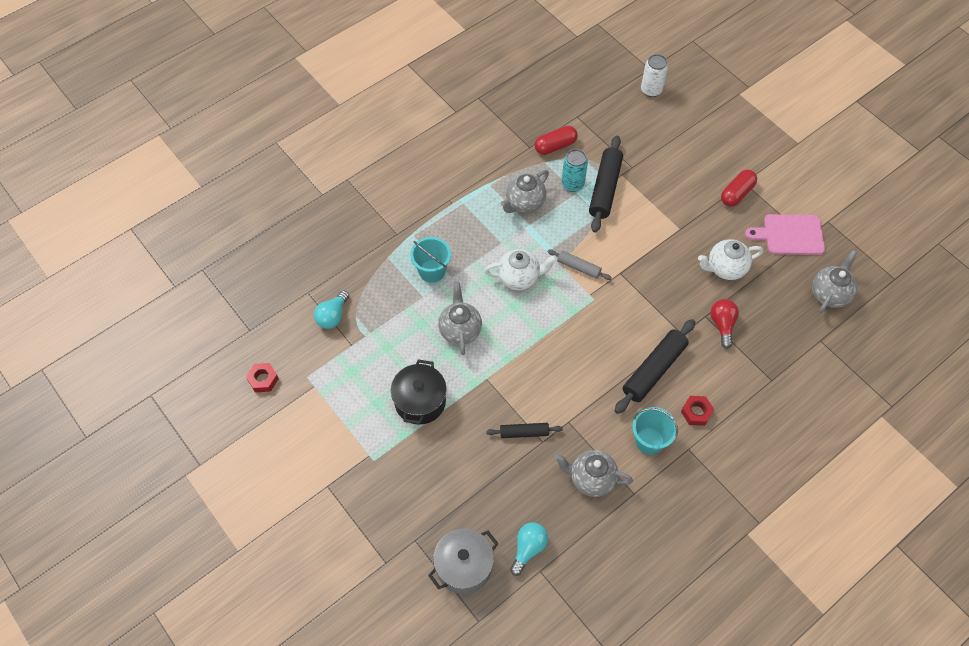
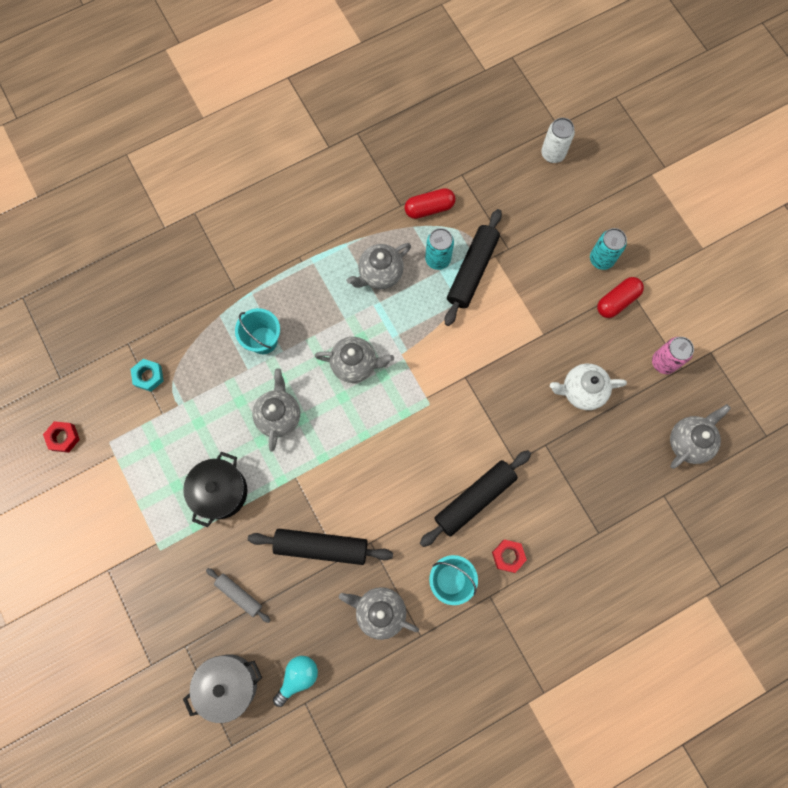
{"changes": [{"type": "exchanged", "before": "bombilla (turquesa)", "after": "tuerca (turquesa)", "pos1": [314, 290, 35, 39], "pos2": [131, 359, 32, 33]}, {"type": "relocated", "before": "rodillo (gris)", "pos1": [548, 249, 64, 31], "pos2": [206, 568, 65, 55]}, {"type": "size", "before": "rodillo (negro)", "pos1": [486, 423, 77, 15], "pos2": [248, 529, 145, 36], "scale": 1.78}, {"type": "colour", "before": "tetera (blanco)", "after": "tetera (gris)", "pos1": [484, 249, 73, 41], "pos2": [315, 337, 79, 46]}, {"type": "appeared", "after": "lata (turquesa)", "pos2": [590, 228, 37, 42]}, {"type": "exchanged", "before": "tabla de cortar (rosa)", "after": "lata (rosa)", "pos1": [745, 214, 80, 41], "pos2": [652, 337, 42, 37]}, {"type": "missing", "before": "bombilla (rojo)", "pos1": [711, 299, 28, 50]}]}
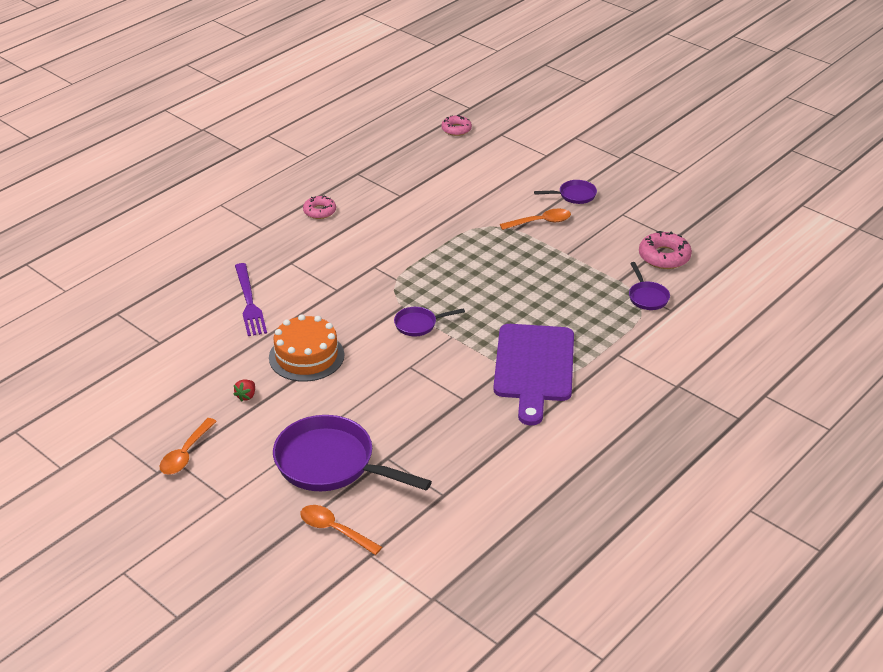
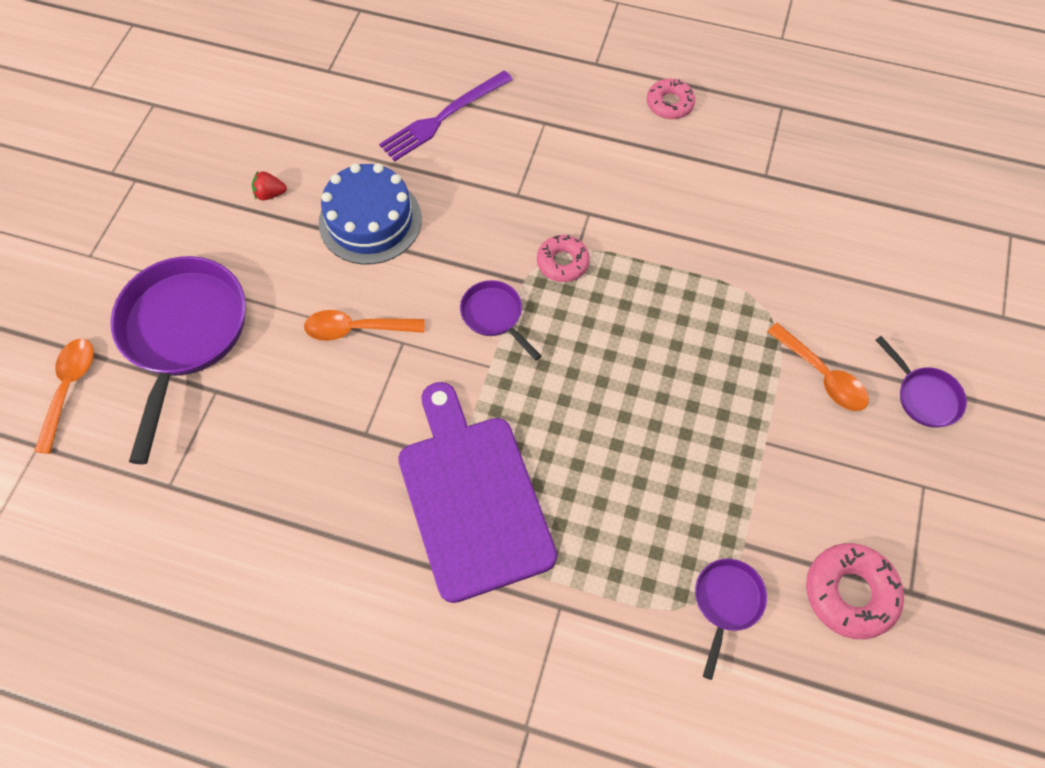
{"changes": [{"type": "relocated", "before": "cuchara (naranja)", "pos1": [160, 418, 57, 57], "pos2": [304, 310, 121, 31]}, {"type": "colour", "before": "tarta (naranja)", "after": "tarta (azul)", "pos1": [269, 314, 76, 68], "pos2": [319, 163, 103, 102]}, {"type": "spun", "before": "tabla de cortar (morado)", "pos1": [493, 324, 81, 101], "pos2": [398, 382, 159, 221], "turn": 90}, {"type": "relocated", "before": "rosquilla (rosa)", "pos1": [441, 115, 31, 21], "pos2": [537, 235, 53, 47]}, {"type": "spun", "before": "sartén (morado)", "pos1": [629, 262, 41, 48], "pos2": [695, 559, 72, 121], "turn": 150}]}
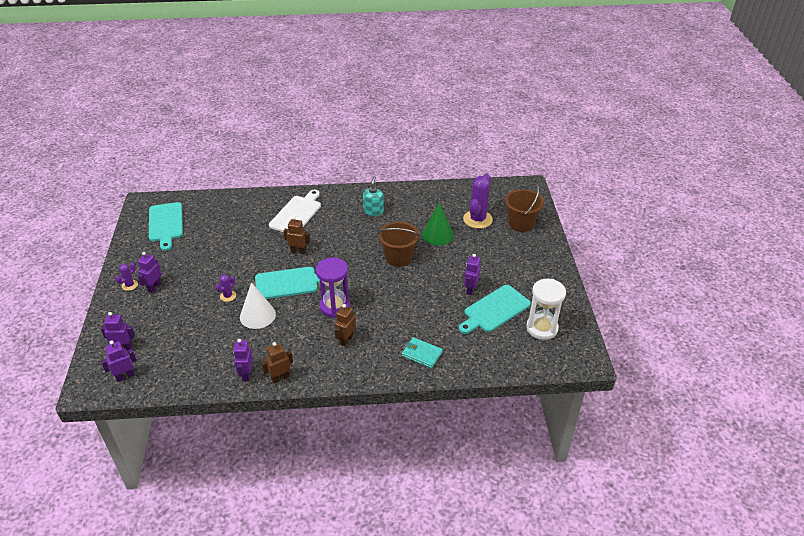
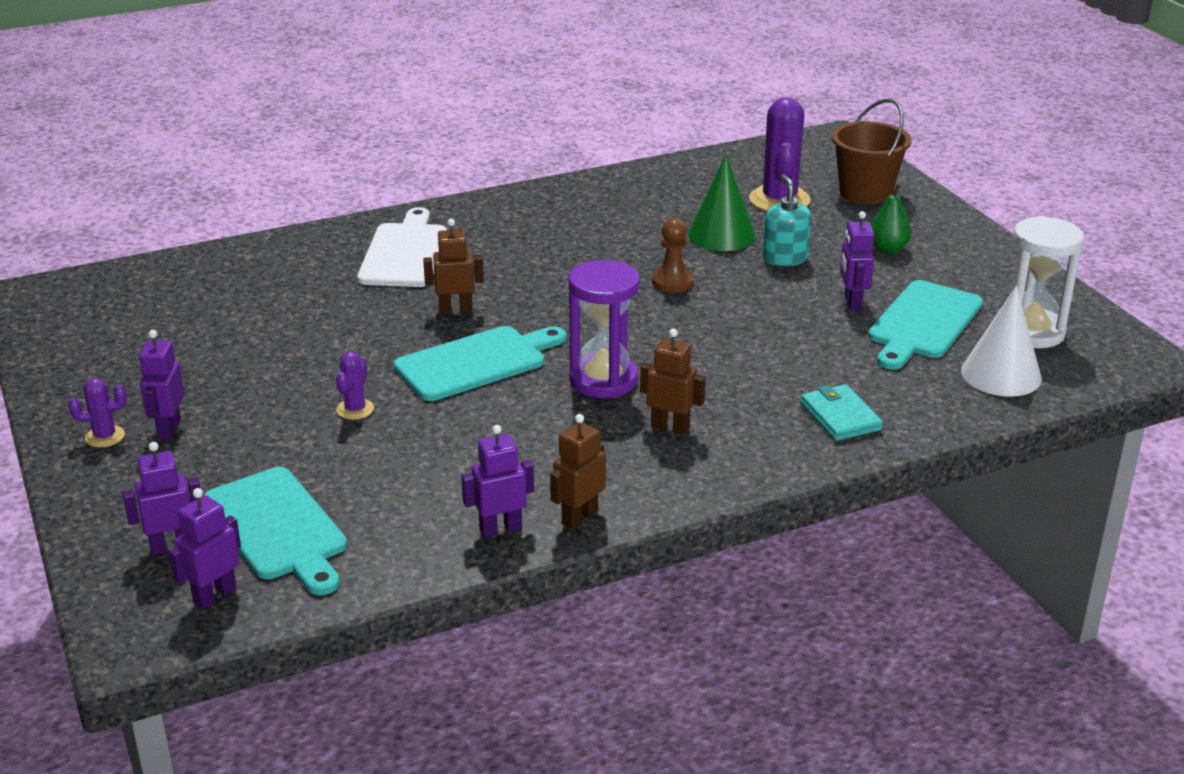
{"changes": [{"type": "spun", "before": "cactus (morado)", "pos1": [115, 262, 23, 29], "pos2": [68, 378, 59, 69], "turn": 60}, {"type": "relocated", "before": "tabla de cortar (turquesa)", "pos1": [149, 202, 34, 49], "pos2": [204, 467, 143, 128]}, {"type": "spun", "before": "robot (morado)", "pos1": [233, 339, 20, 43], "pos2": [461, 425, 73, 112], "turn": 90}, {"type": "spun", "before": "robot (marrón)", "pos1": [335, 304, 21, 42], "pos2": [640, 329, 66, 106], "turn": 105}, {"type": "exchanged", "before": "balde (marrón)", "after": "peón (marrón)", "pos1": [378, 221, 42, 46], "pos2": [652, 218, 42, 75]}, {"type": "relocated", "before": "dispensador de jabón (turquesa)", "pos1": [363, 176, 21, 40], "pos2": [763, 175, 49, 91]}, {"type": "spun", "before": "cartera (turquesa)", "pos1": [402, 337, 41, 31], "pos2": [801, 384, 82, 57], "turn": 60}, {"type": "appeared", "after": "pera (verde)", "pos2": [871, 183, 41, 70]}, {"type": "relocated", "before": "cono (blanco)", "pos1": [240, 282, 36, 47], "pos2": [961, 286, 81, 111]}]}
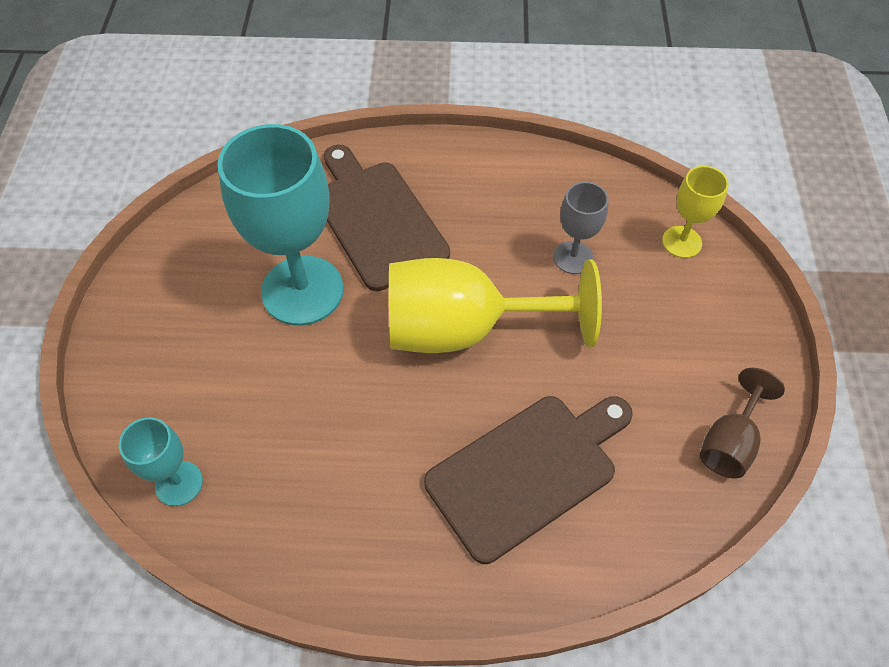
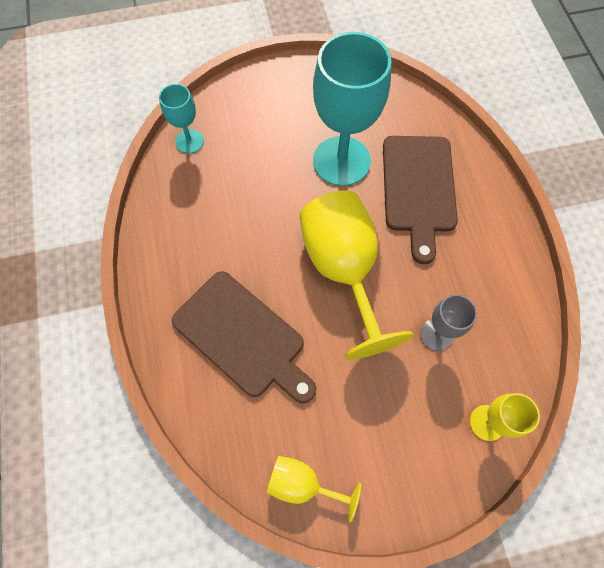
{"changes": [{"type": "colour", "before": "copa (marrón)", "after": "copa (amarillo)", "pos1": [700, 368, 85, 111], "pos2": [267, 456, 94, 67]}, {"type": "spun", "before": "tabla de cortar (marrón)", "pos1": [324, 145, 126, 146], "pos2": [383, 136, 75, 128], "turn": 135}]}
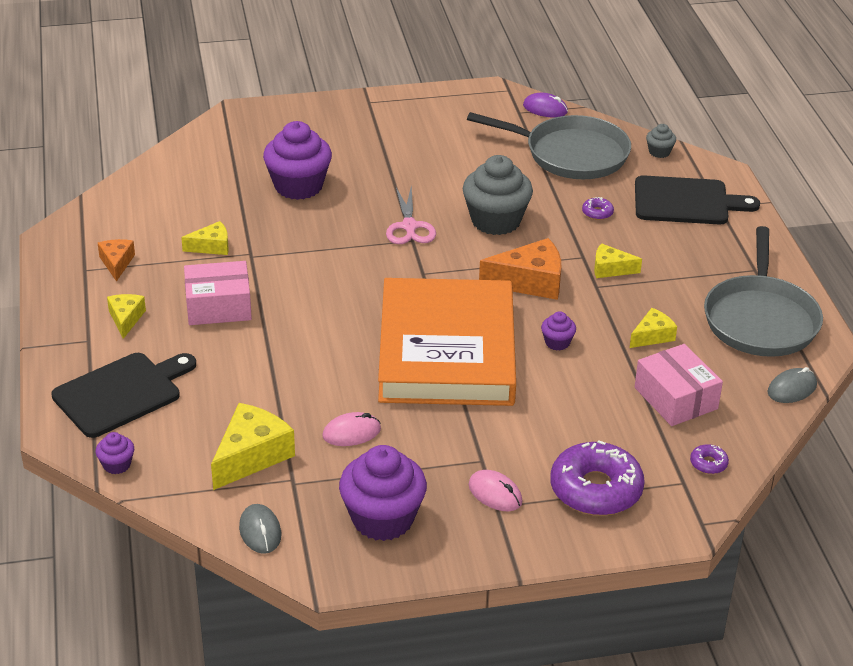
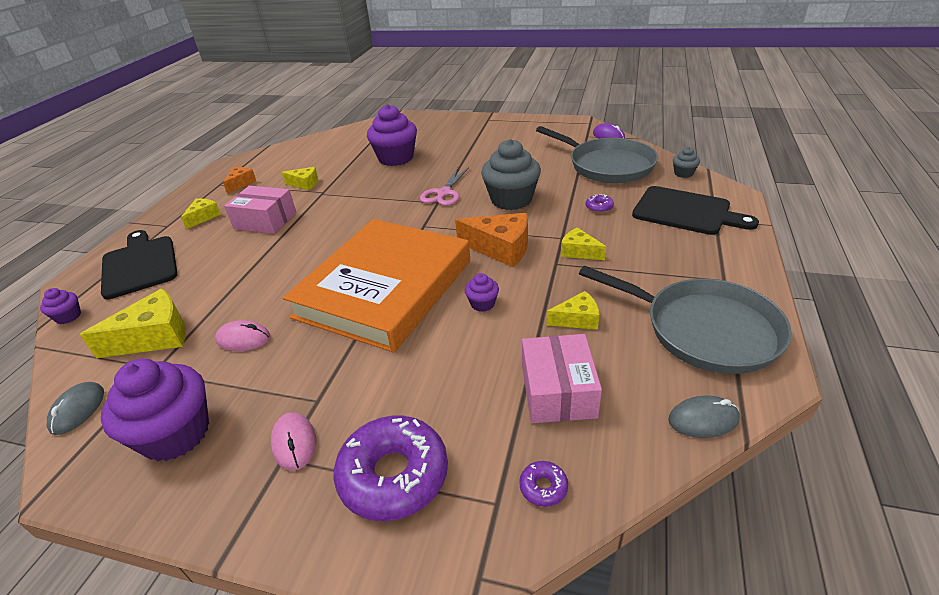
{"changes": [{"type": "spun", "before": "tabla de cortar (negro)", "pos1": [51, 353, 145, 85], "pos2": [101, 230, 76, 69], "turn": -105}, {"type": "spun", "before": "sartén (gris)", "pos1": [704, 226, 119, 131], "pos2": [579, 266, 213, 108], "turn": -90}]}
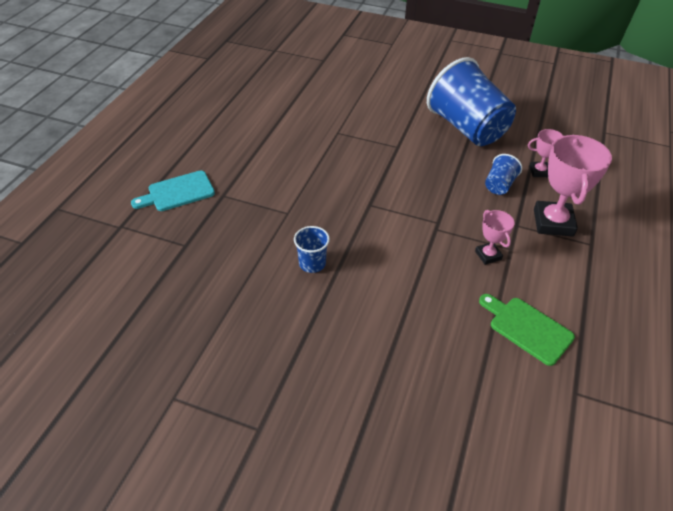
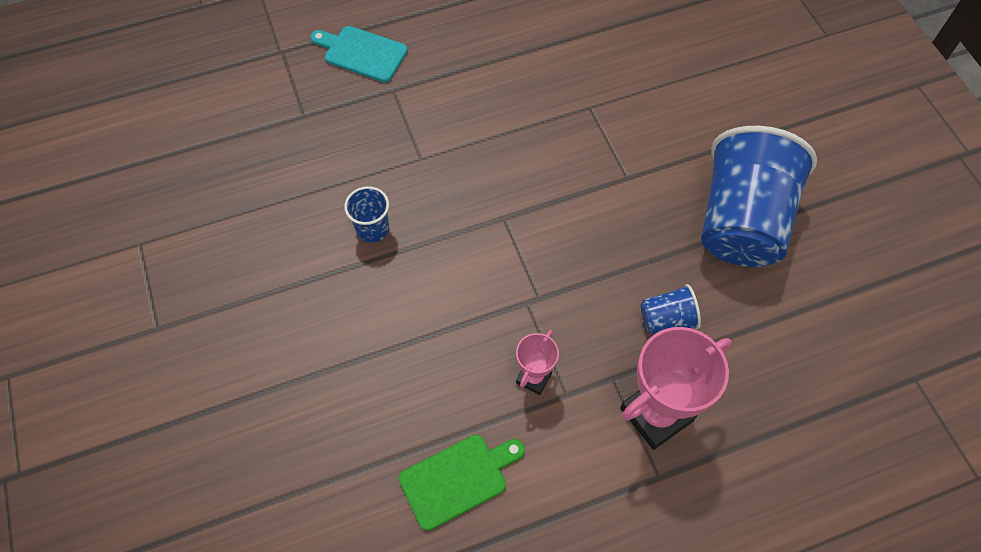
{"changes": [{"type": "spun", "before": "tabla de cortar (verde)", "pos1": [479, 294, 96, 72], "pos2": [399, 435, 126, 96], "turn": 60}, {"type": "missing", "before": "trofeo (rosa)", "pos1": [528, 129, 36, 48]}]}
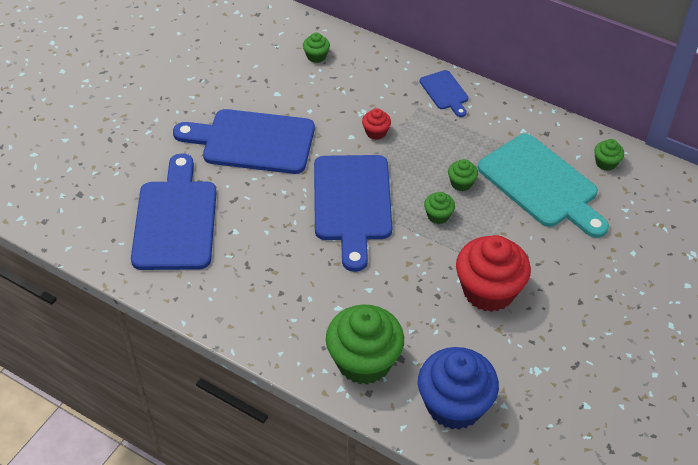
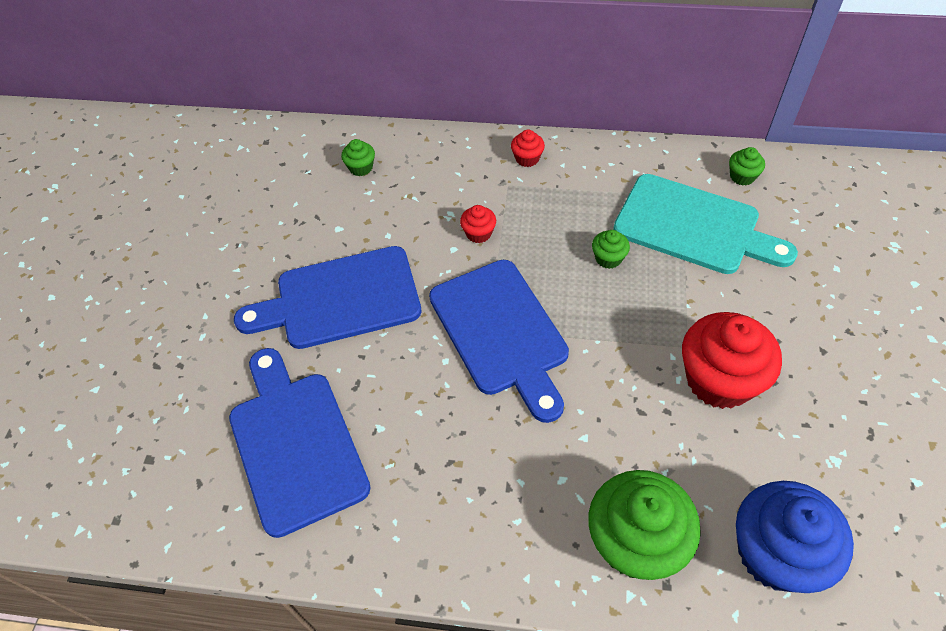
{"changes": [{"type": "exchanged", "before": "tabla de cortar (azul)", "after": "magdalena (rojo)", "pos1": [420, 70, 48, 47], "pos2": [511, 130, 34, 37]}, {"type": "missing", "before": "magdalena (verde)", "pos1": [424, 192, 31, 32]}]}
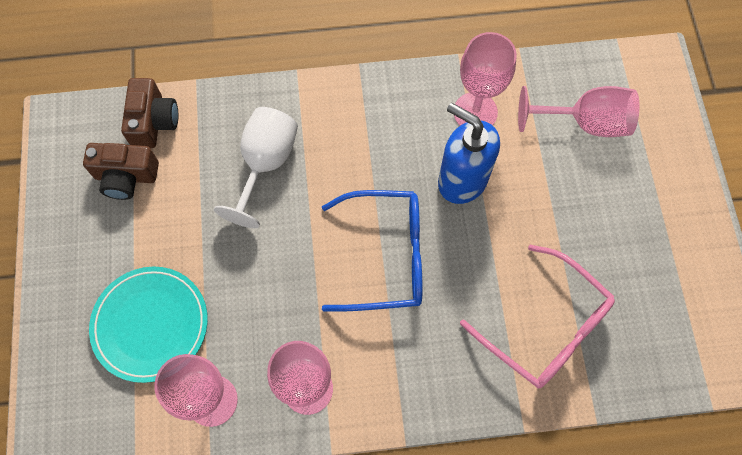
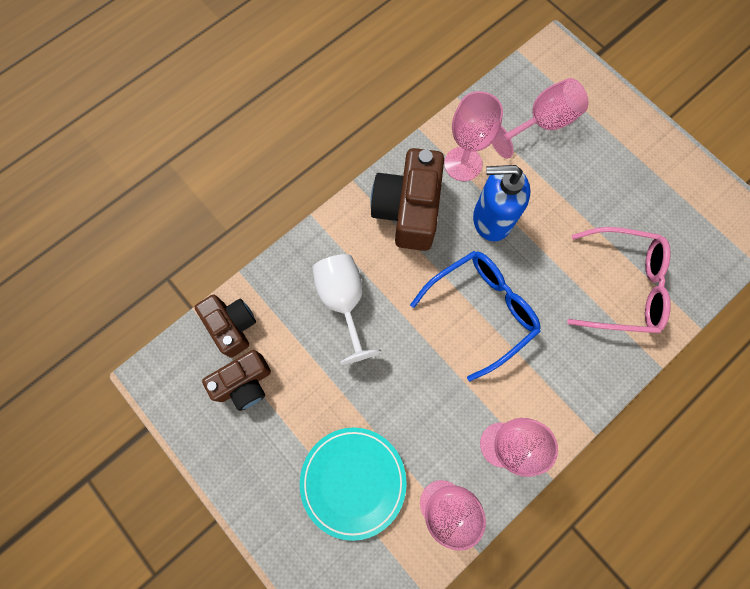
{"changes": [{"type": "appeared", "after": "cámara (marrón)", "pos2": [370, 148, 74, 103]}]}
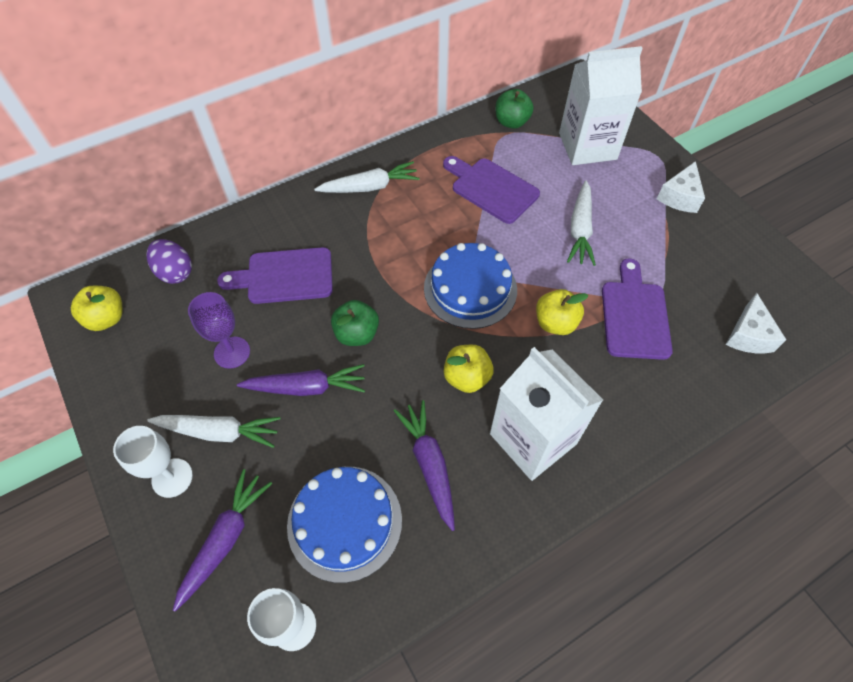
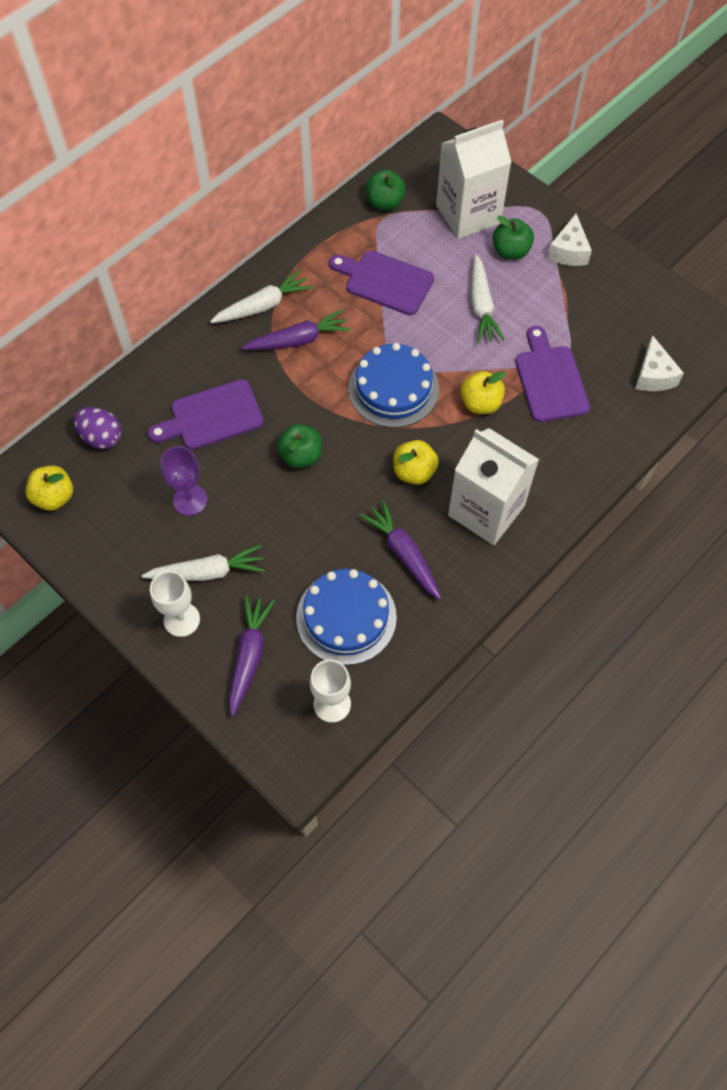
{"changes": [{"type": "relocated", "before": "zanahoria (morado)", "pos1": [237, 364, 128, 32], "pos2": [242, 310, 109, 40]}, {"type": "appeared", "after": "manzana (verde)", "pos2": [493, 215, 41, 45]}]}
